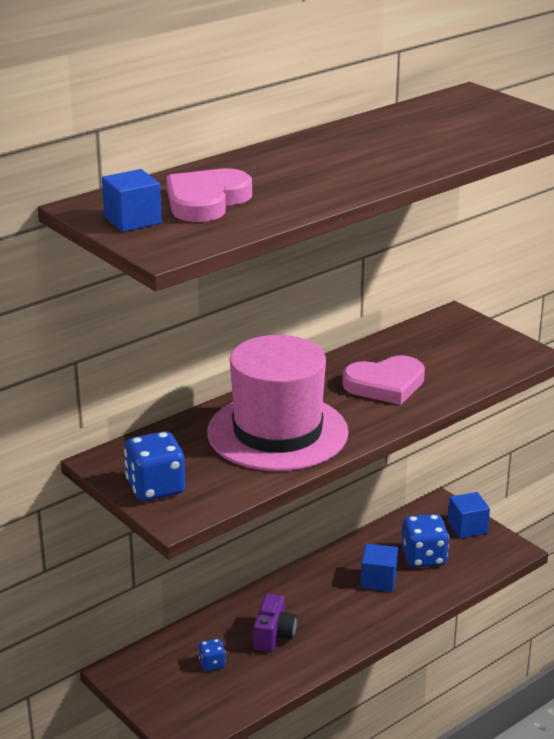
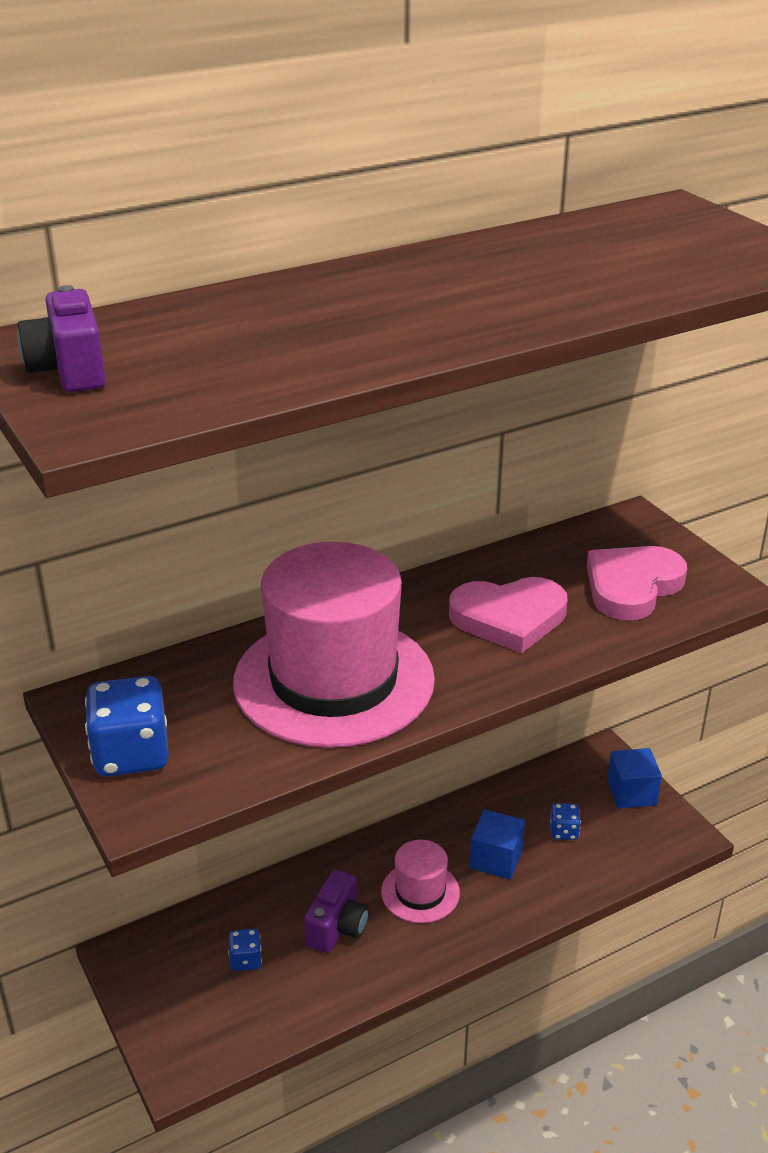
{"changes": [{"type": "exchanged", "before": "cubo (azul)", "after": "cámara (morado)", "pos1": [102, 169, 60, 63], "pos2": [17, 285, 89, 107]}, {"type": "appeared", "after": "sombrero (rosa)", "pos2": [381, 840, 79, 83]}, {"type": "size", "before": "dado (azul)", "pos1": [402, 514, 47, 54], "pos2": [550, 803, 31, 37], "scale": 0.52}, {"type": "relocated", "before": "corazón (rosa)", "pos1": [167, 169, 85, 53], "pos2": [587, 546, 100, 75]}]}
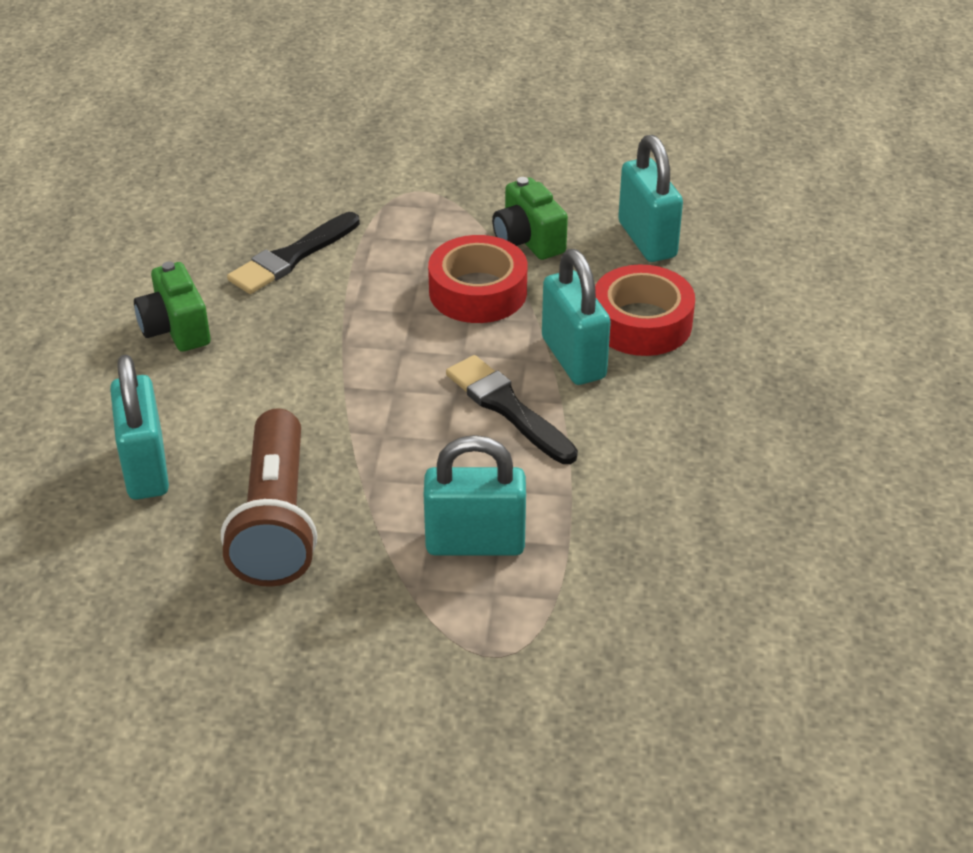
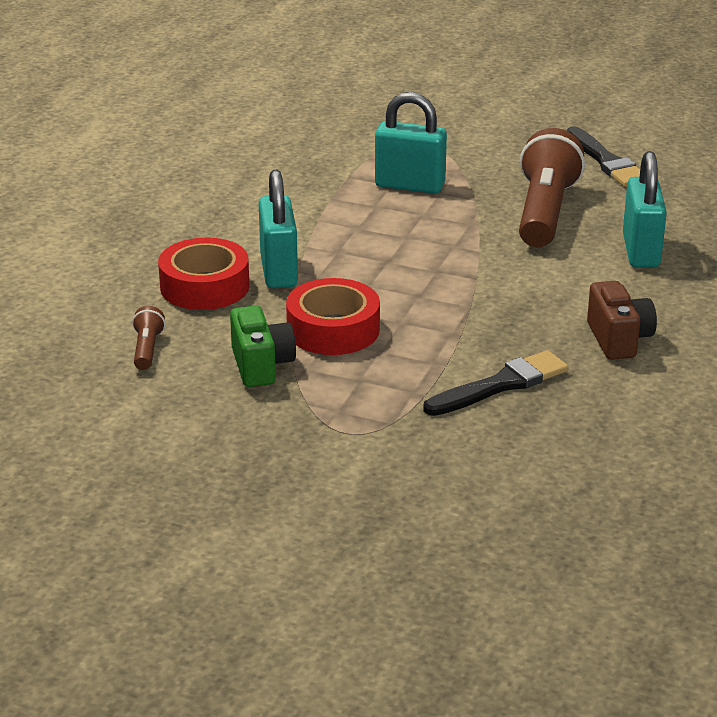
{"changes": [{"type": "exchanged", "before": "candado (turquesa)", "after": "lámpara de mano (marrón)", "pos1": [618, 135, 65, 127], "pos2": [132, 306, 33, 64]}, {"type": "relocated", "before": "pincel (negro)", "pos1": [446, 355, 132, 109], "pos2": [566, 126, 74, 61]}, {"type": "colour", "before": "cámara (verde)", "after": "cámara (marrón)", "pos1": [134, 261, 77, 91], "pos2": [587, 281, 70, 79]}]}
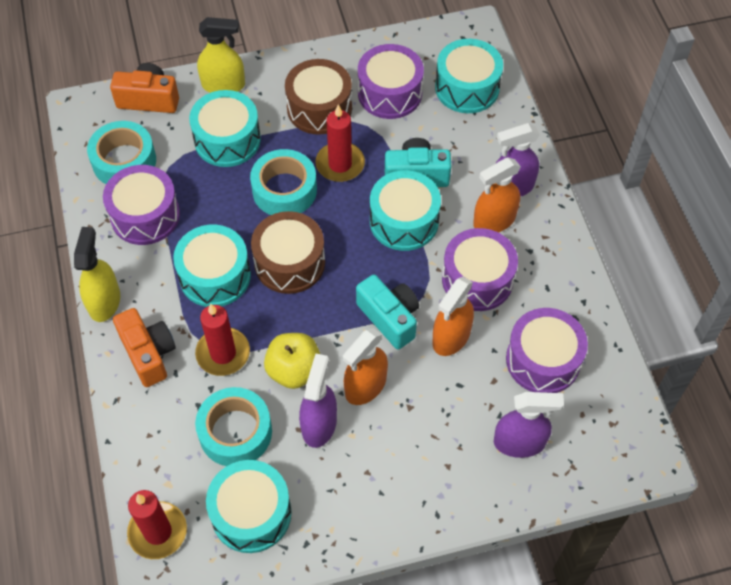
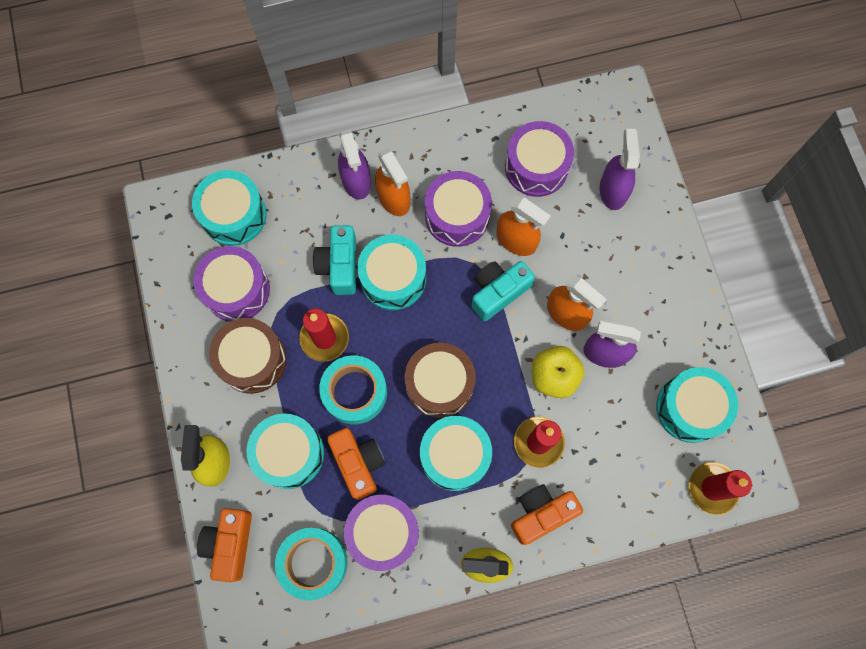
{"changes": [{"type": "appeared", "after": "cámara (naranja)", "pos2": [327, 428, 58, 72]}, {"type": "missing", "before": "cinta adhesiva (turquesa)", "pos1": [195, 387, 77, 79]}]}
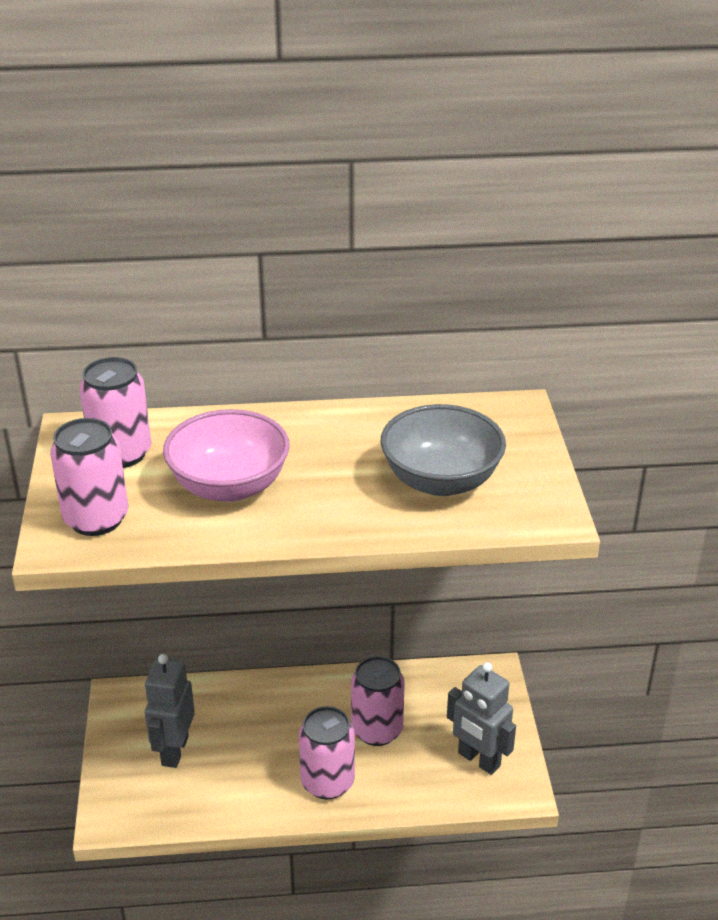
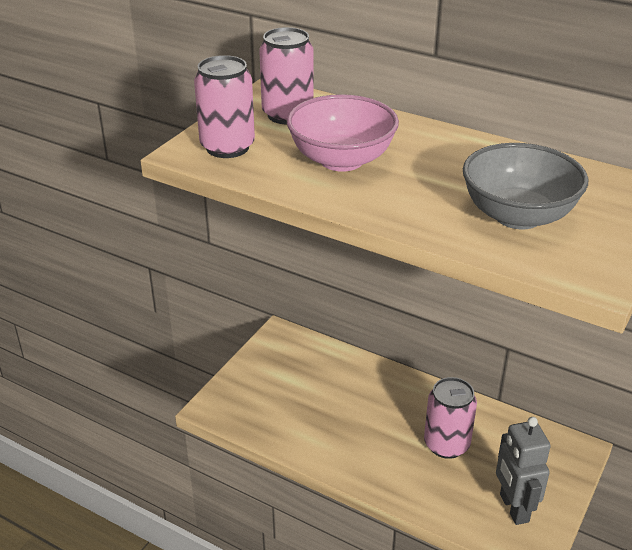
{"changes": [{"type": "missing", "before": "robot (gris)", "pos1": [145, 654, 50, 114]}, {"type": "missing", "before": "lata (rosa)", "pos1": [299, 706, 56, 93]}]}
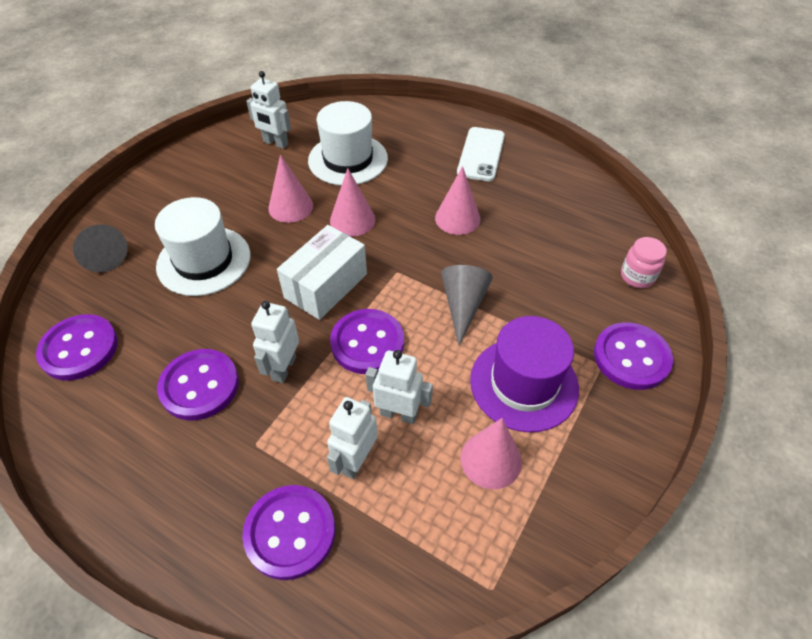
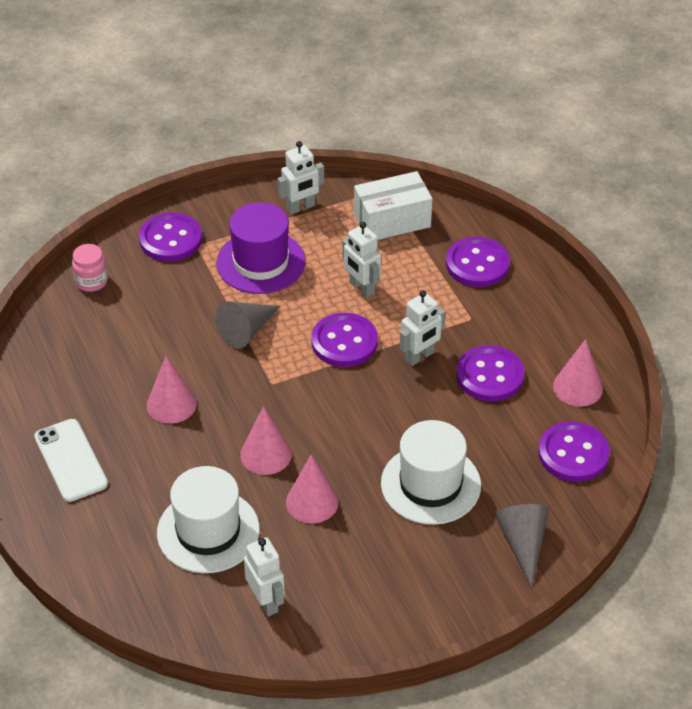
{"changes": [{"type": "spun", "before": "móvil (blanco)", "pos1": [457, 127, 48, 54], "pos2": [34, 419, 74, 83], "turn": -75}, {"type": "relocated", "before": "robot (blanco)", "pos1": [327, 397, 51, 82], "pos2": [278, 141, 46, 74]}, {"type": "relocated", "before": "caja (blanco)", "pos1": [277, 225, 90, 95], "pos2": [354, 171, 78, 69]}, {"type": "relocated", "before": "cono (rosa)", "pos1": [460, 418, 62, 71], "pos2": [553, 339, 50, 68]}]}
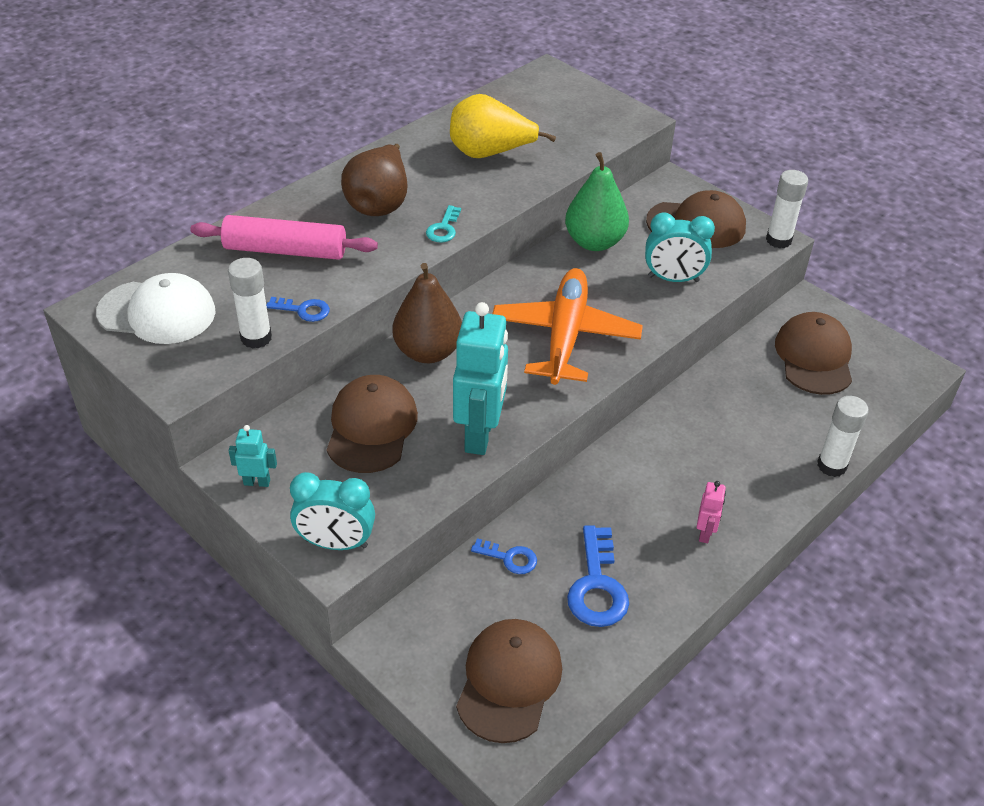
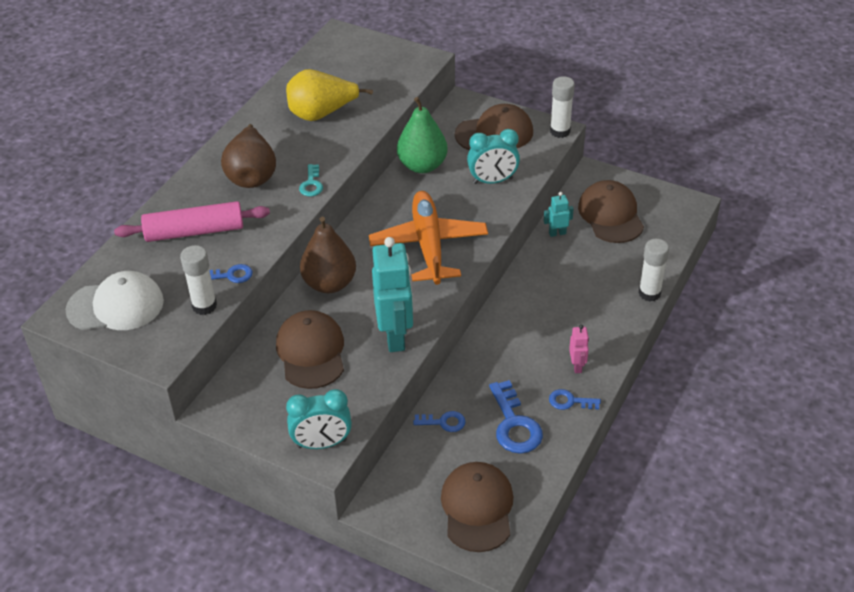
{"changes": [{"type": "relocated", "before": "robot (turquesa)", "pos1": [228, 425, 49, 62], "pos2": [544, 192, 30, 45]}, {"type": "appeared", "after": "llave (azul)", "pos2": [549, 389, 52, 21]}]}
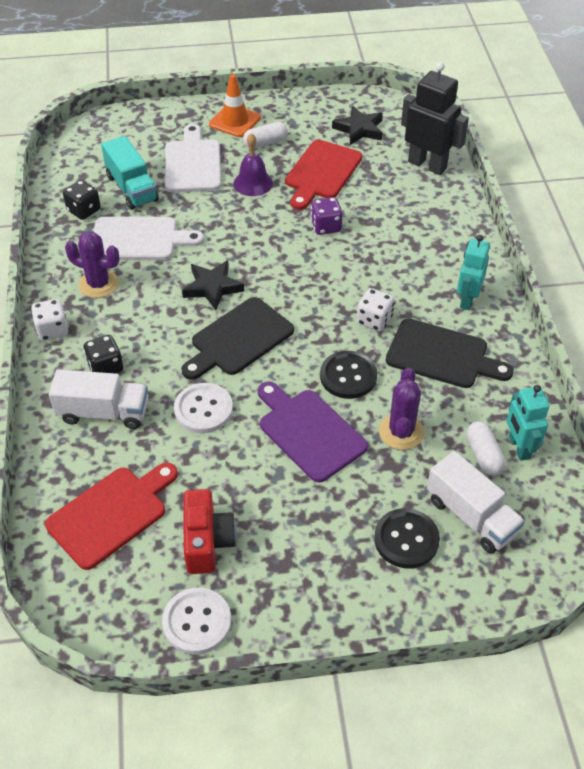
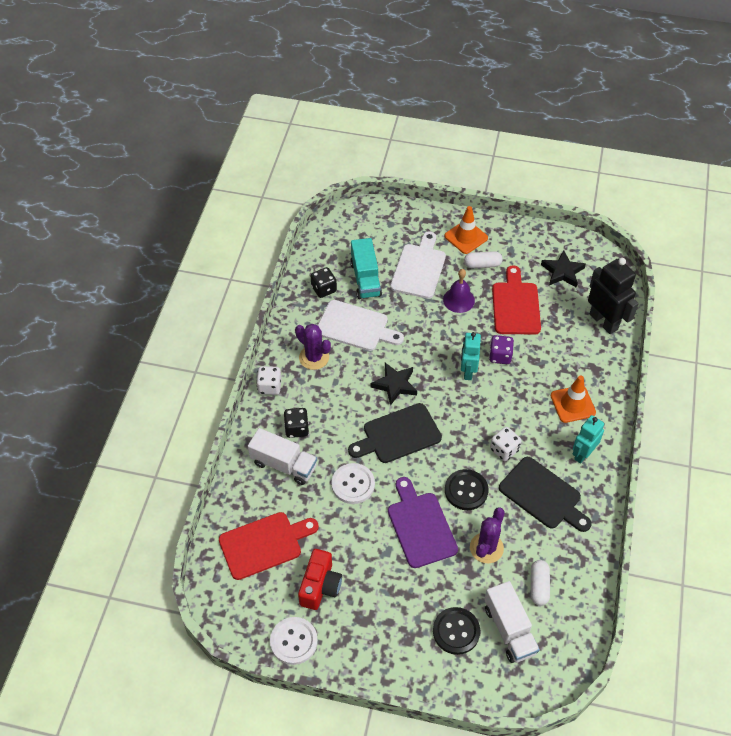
{"changes": [{"type": "relocated", "before": "robot (turquesa)", "pos1": [507, 385, 43, 76], "pos2": [461, 332, 20, 48]}, {"type": "spun", "before": "tabla de cortar (rojo)", "pos1": [285, 140, 77, 70], "pos2": [492, 265, 49, 69], "turn": 135}, {"type": "appeared", "after": "cono de tráfico (naranja)", "pos2": [550, 375, 46, 48]}]}
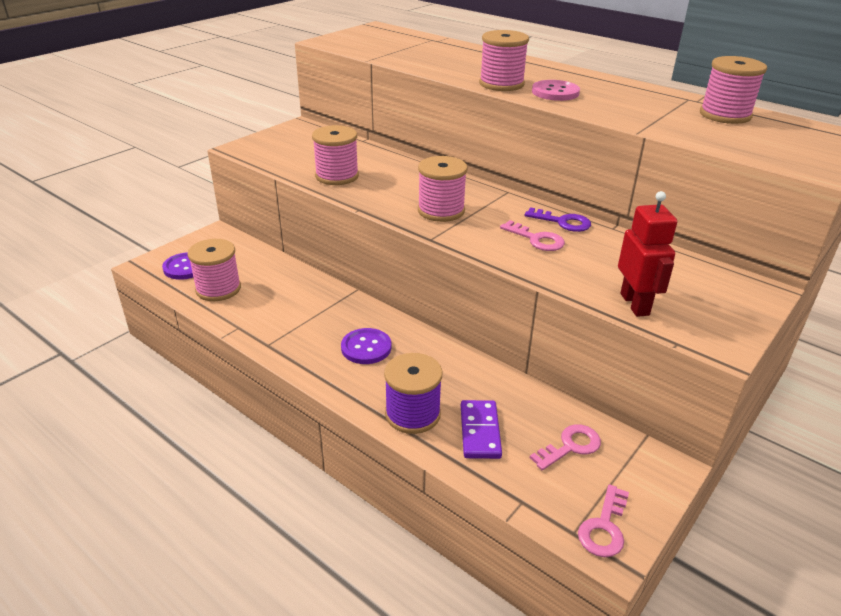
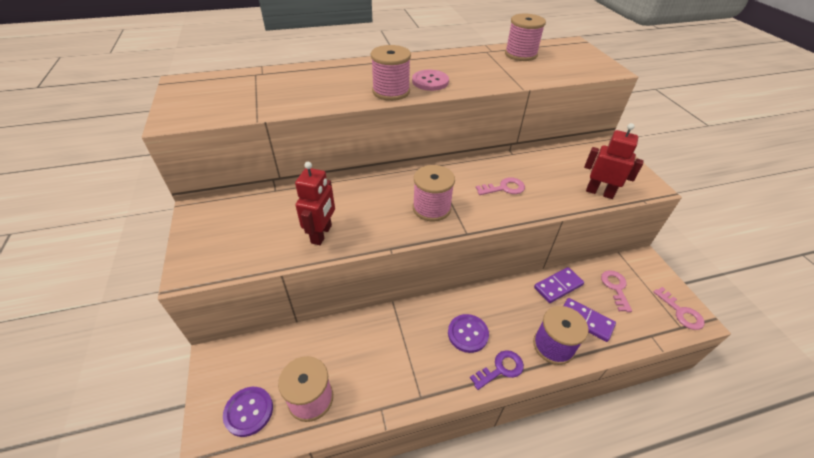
{"changes": [{"type": "exchanged", "before": "carrete (rosa)", "after": "robot (rojo)", "pos1": [312, 125, 47, 60], "pos2": [295, 162, 40, 83]}, {"type": "relocated", "before": "llave (morado)", "pos1": [525, 207, 66, 25], "pos2": [470, 350, 54, 40]}, {"type": "appeared", "after": "ficha de dominó (morado)", "pos2": [534, 267, 50, 36]}]}
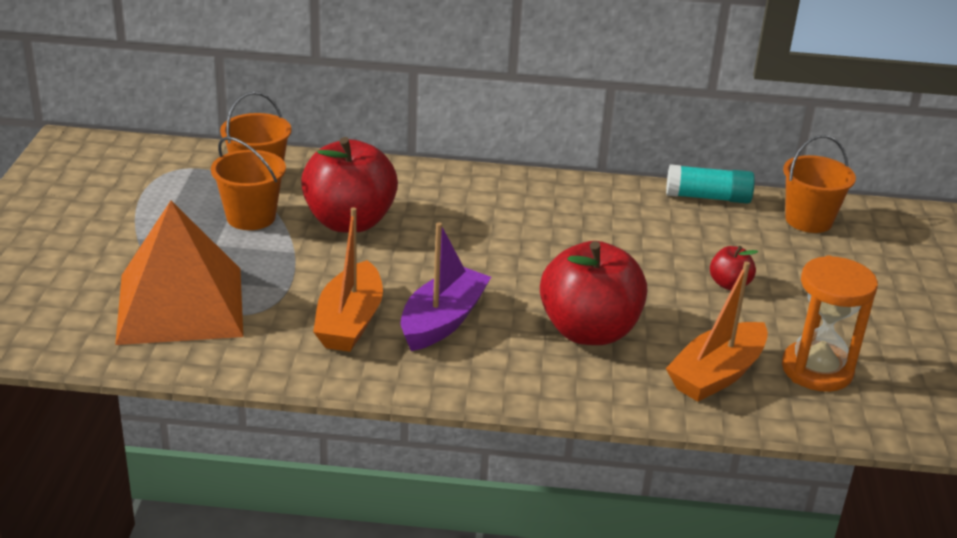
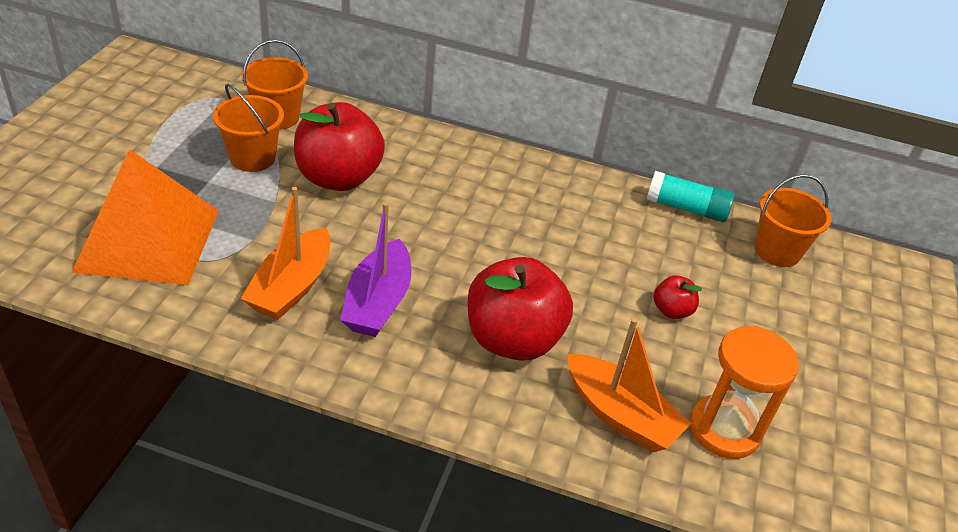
{"changes": [{"type": "spun", "before": "barco (morado)", "pos1": [401, 222, 90, 129], "pos2": [340, 202, 71, 135], "turn": 150}, {"type": "spun", "before": "barco (naranja)", "pos1": [666, 261, 102, 141], "pos2": [567, 318, 124, 134], "turn": -105}]}
